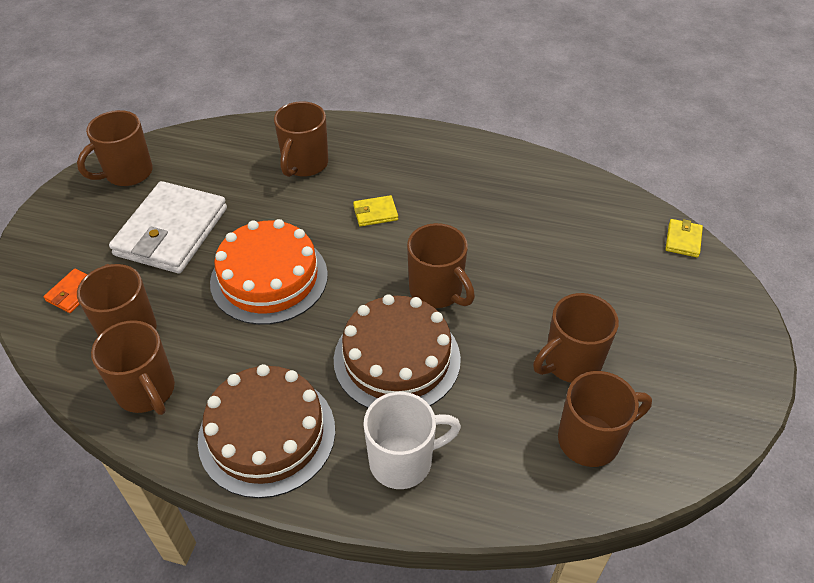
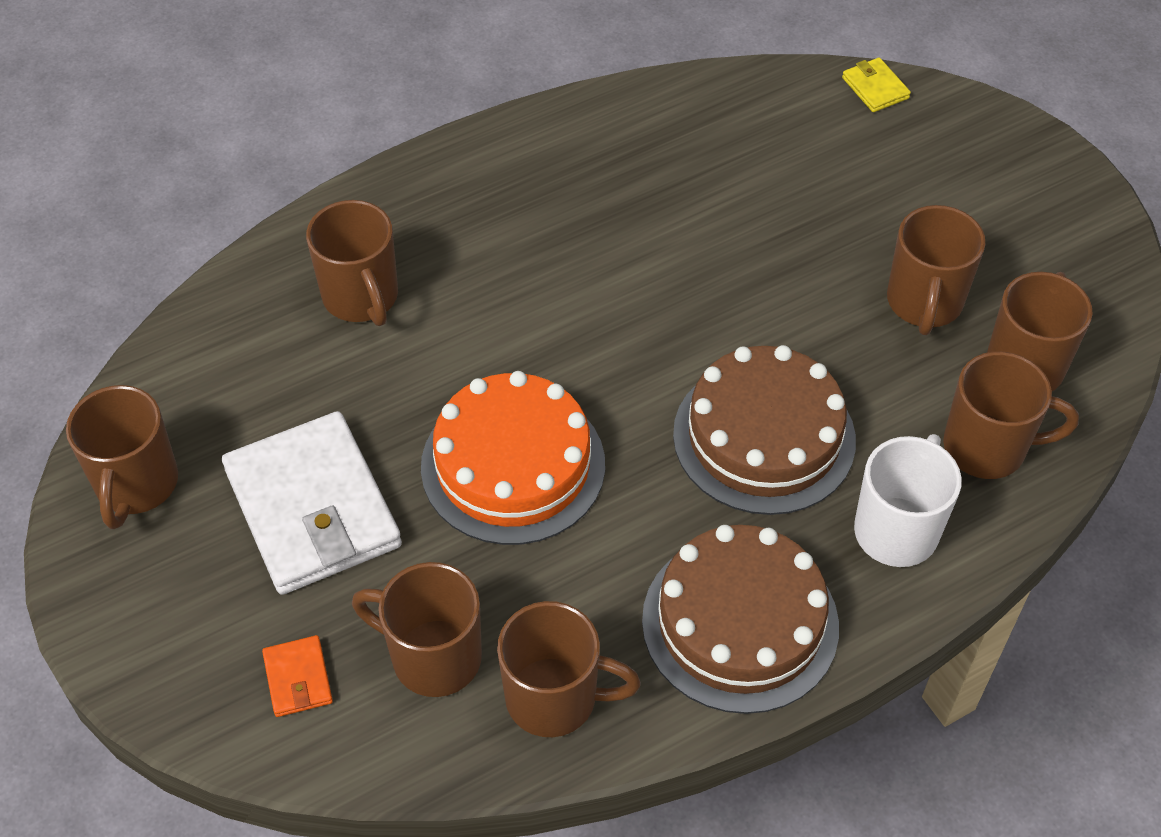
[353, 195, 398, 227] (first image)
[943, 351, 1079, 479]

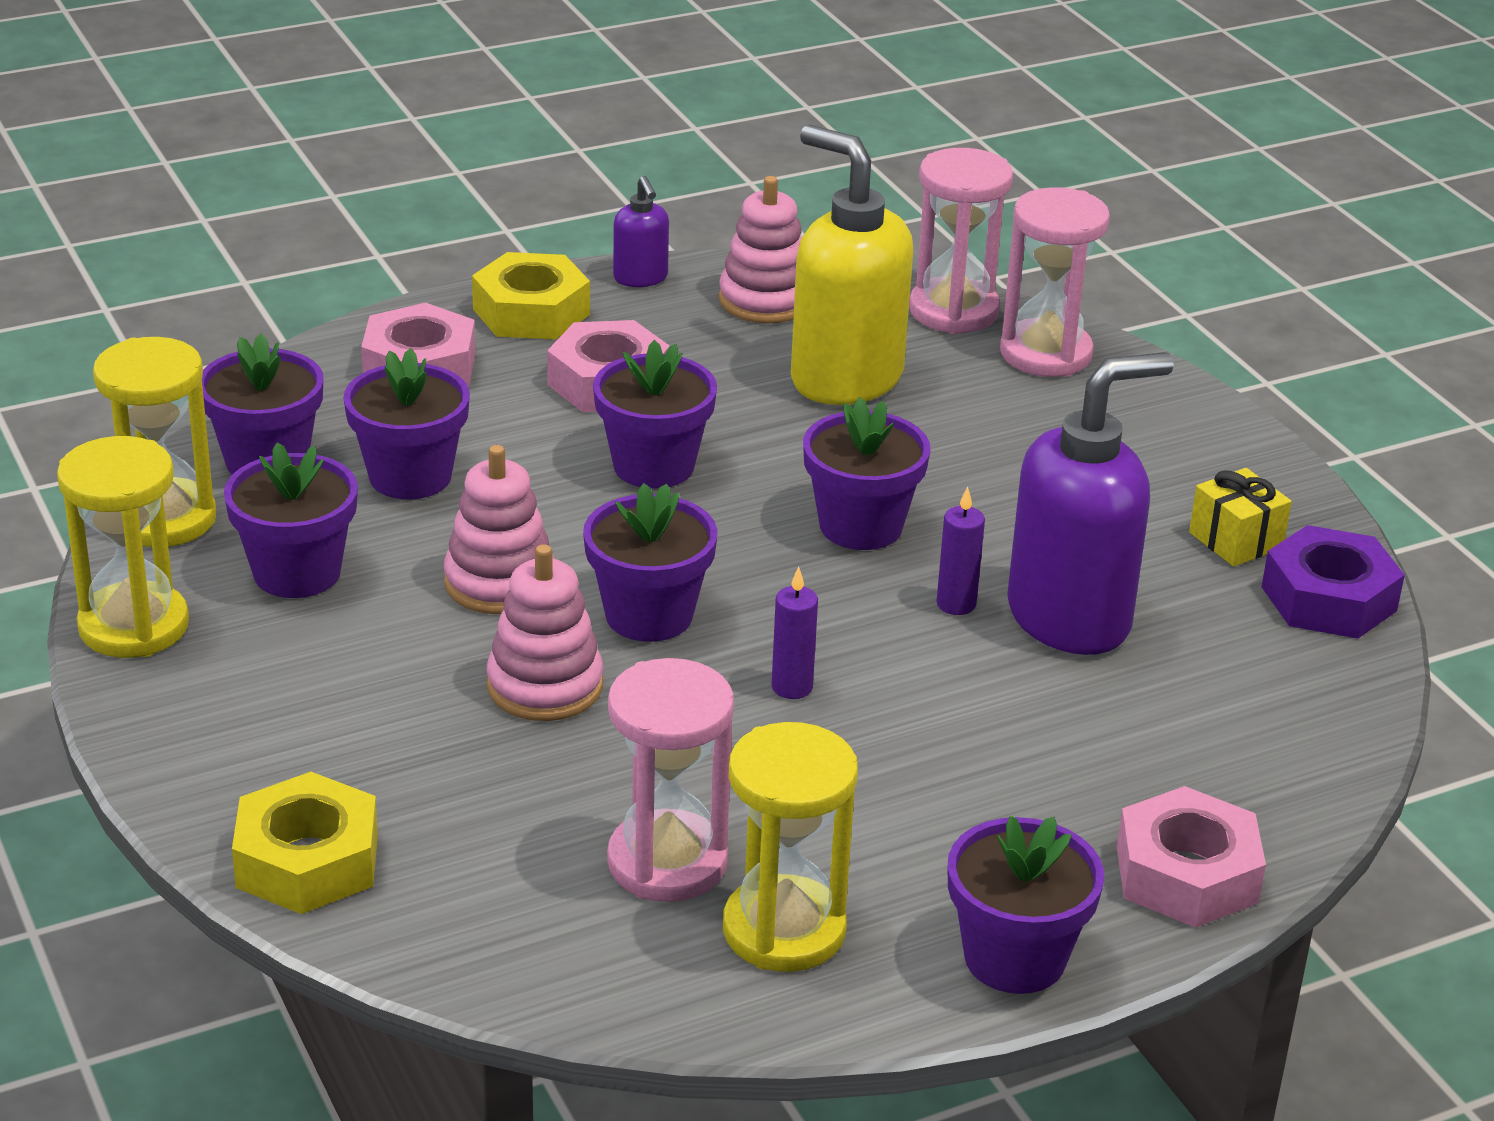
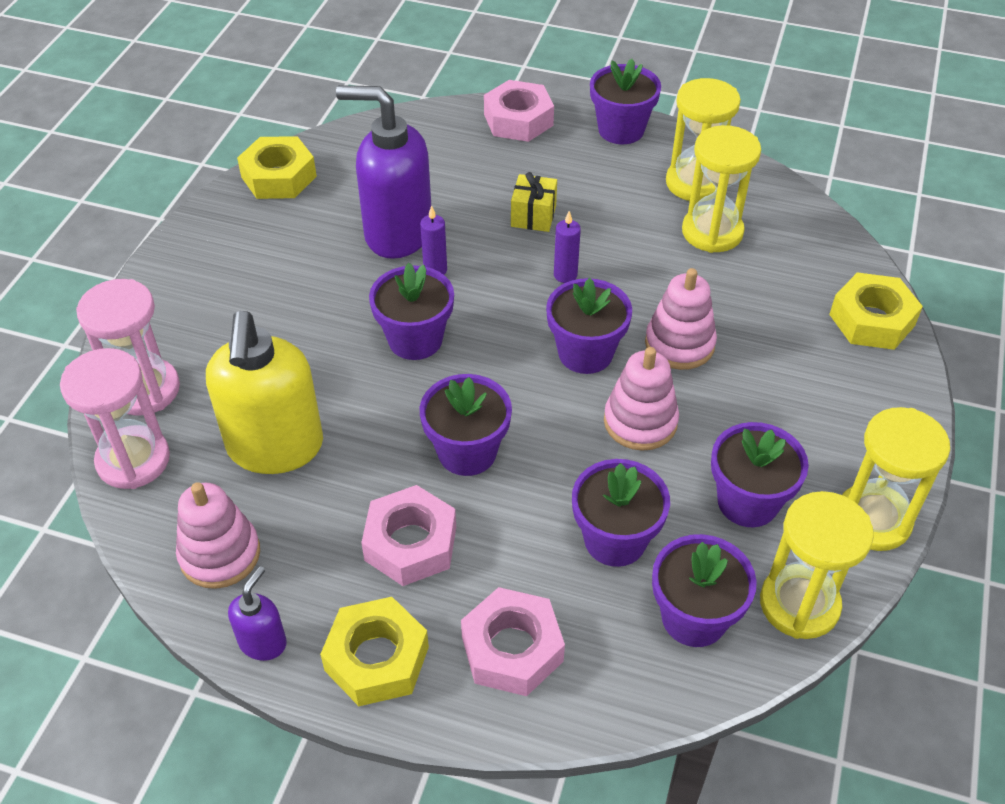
[511, 172, 557, 232]
[237, 136, 317, 199]
[682, 125, 761, 253]

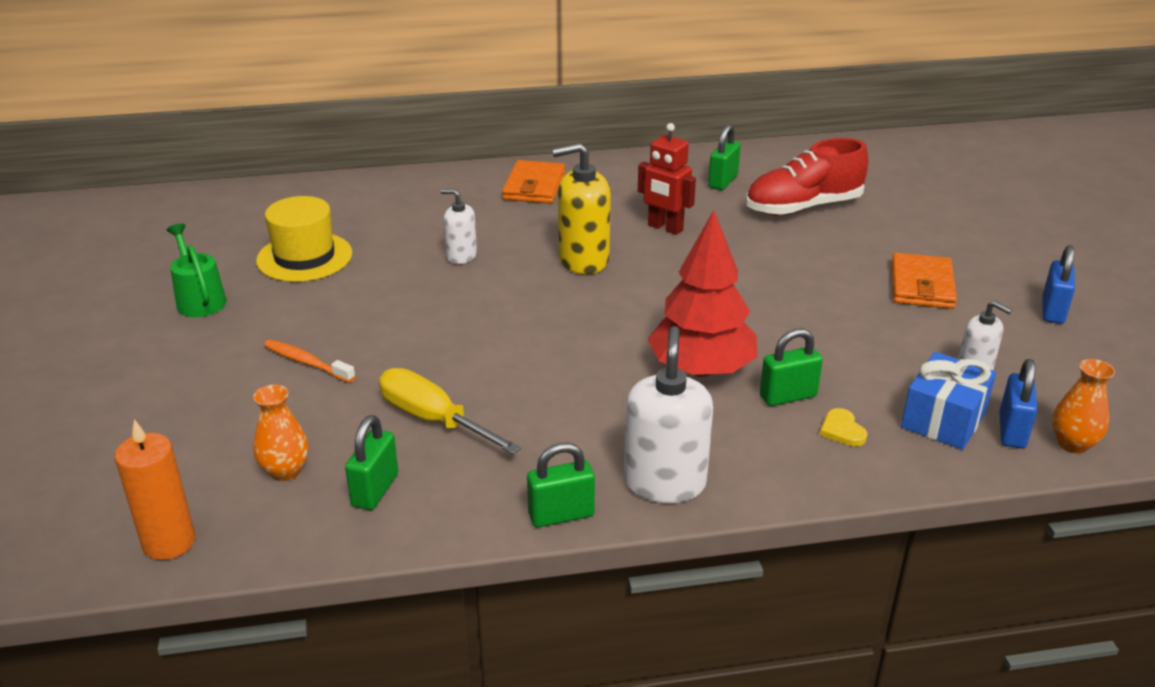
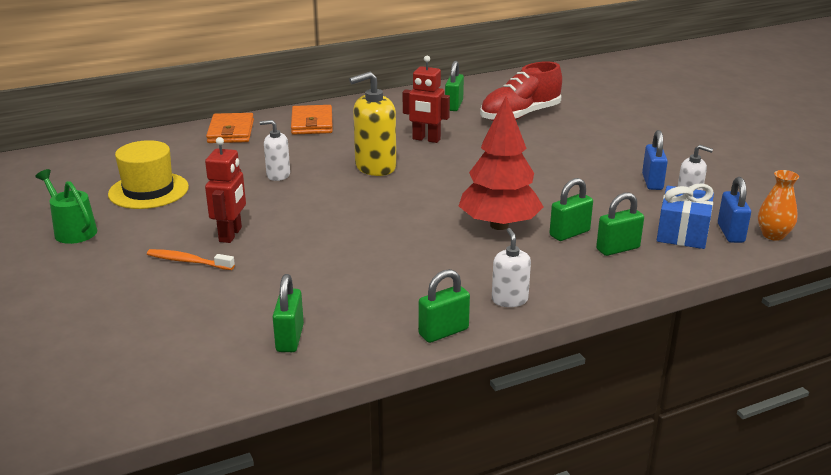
[642, 130, 668, 190]
[206, 113, 254, 143]
[492, 228, 531, 307]
[379, 368, 521, 454] (first image)
[253, 384, 309, 481] (first image)
[596, 192, 644, 256]
[115, 419, 195, 560] (first image)
[205, 137, 246, 243]

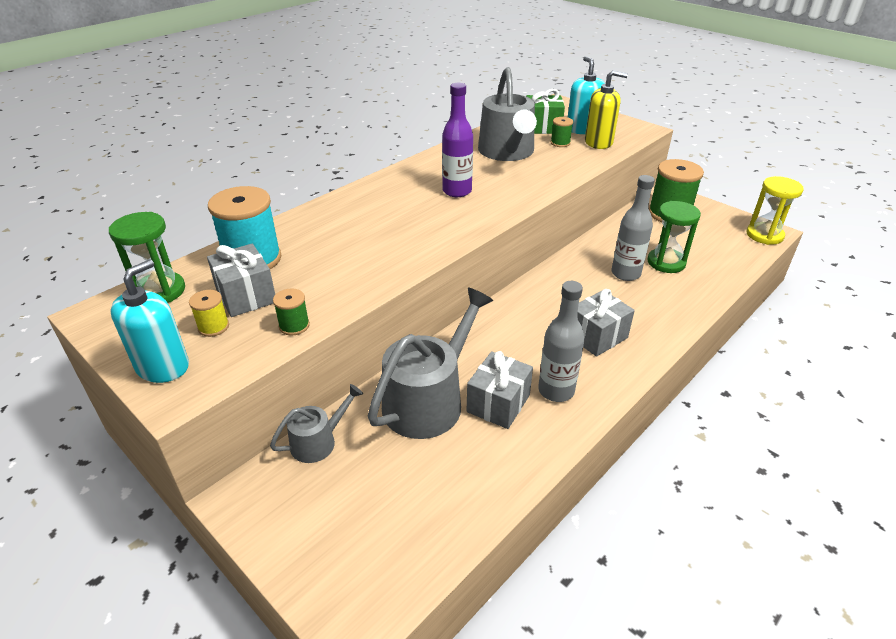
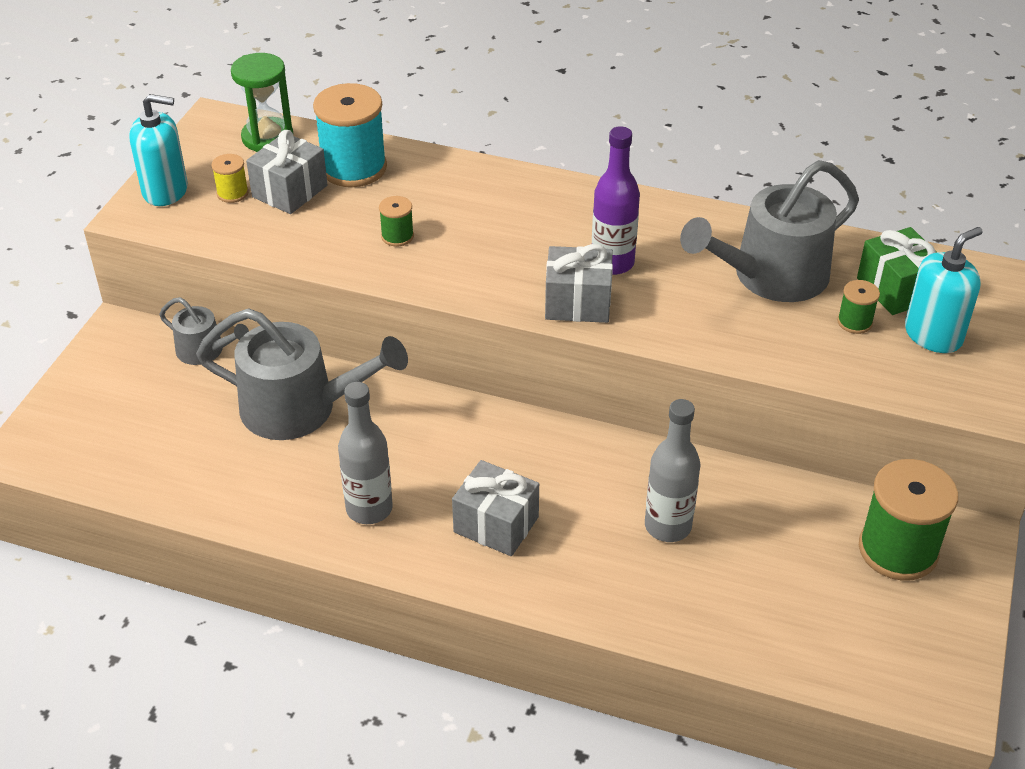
[585, 70, 628, 149] (first image)
[747, 176, 804, 245] (first image)
[647, 201, 701, 273] (first image)
[379, 196, 414, 246]
[545, 244, 613, 323]

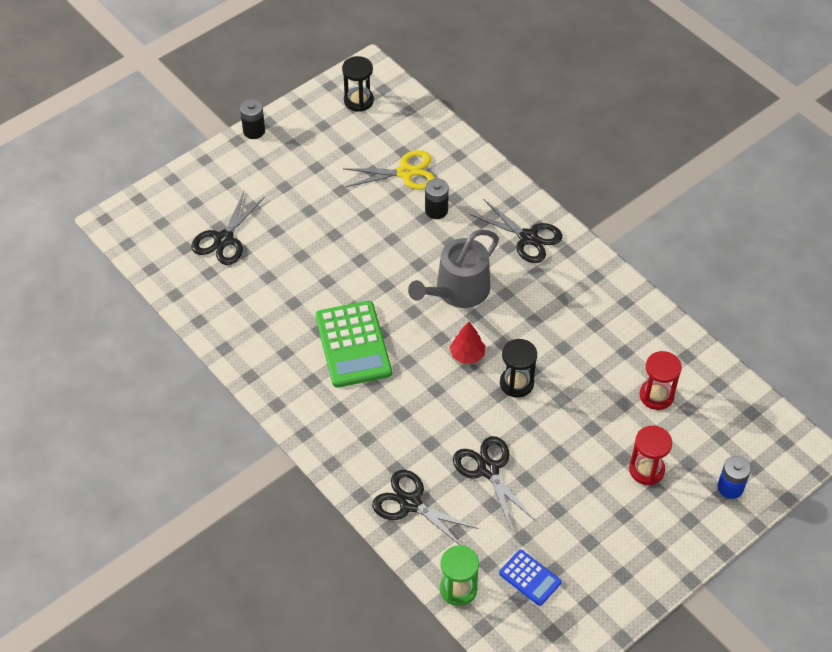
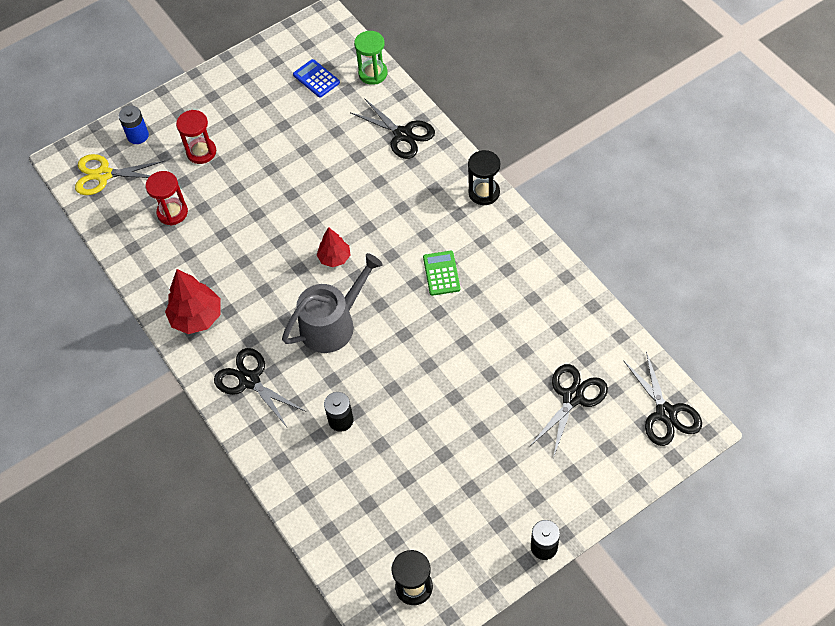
[75, 154, 164, 195]
[423, 251, 460, 296]
[468, 150, 500, 205]
[623, 351, 702, 446]
[165, 269, 221, 334]

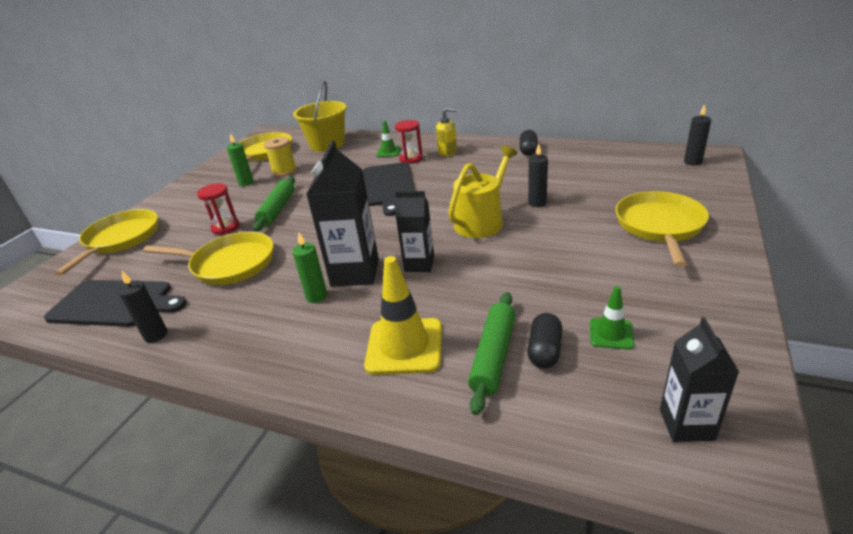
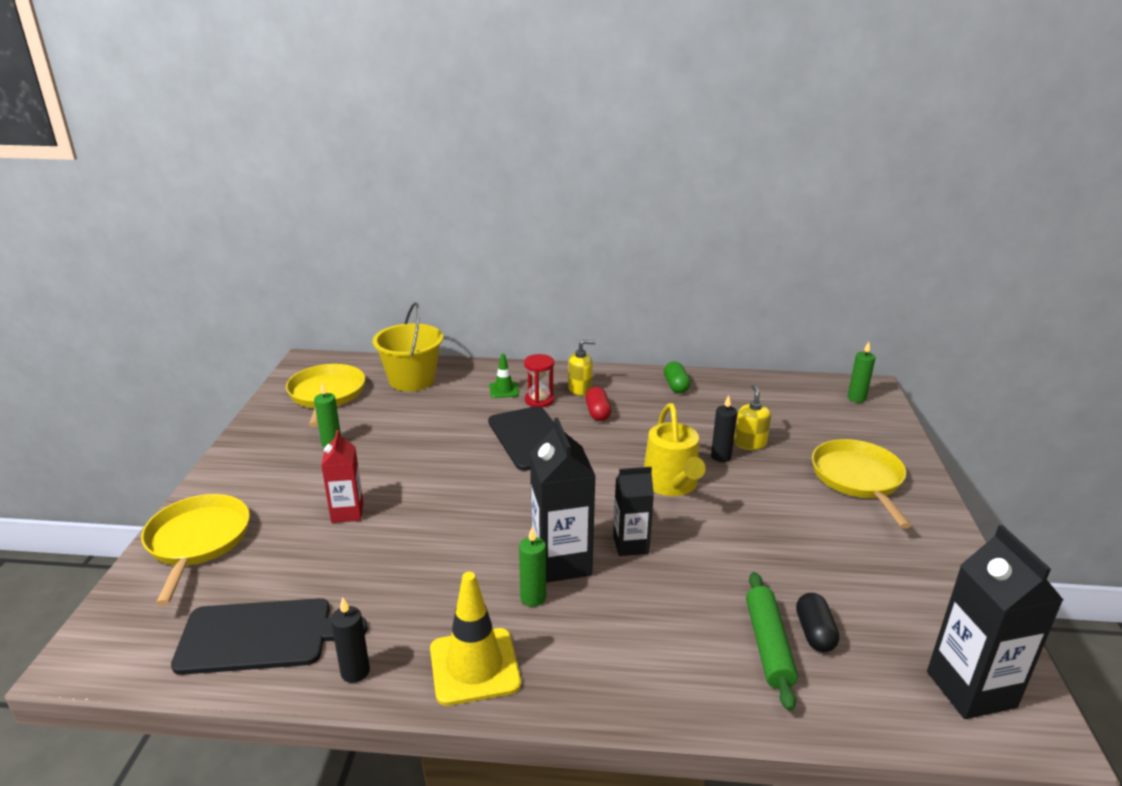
[848, 342, 875, 403]
[664, 361, 691, 393]
[264, 137, 297, 177] (first image)
[644, 403, 706, 496]
[253, 177, 295, 232] (first image)
[321, 430, 363, 523]
[143, 232, 274, 285] (first image)
[430, 572, 521, 706]
[590, 286, 634, 350] (first image)
[927, 525, 1063, 719]
[734, 384, 771, 450]
[585, 387, 611, 421]

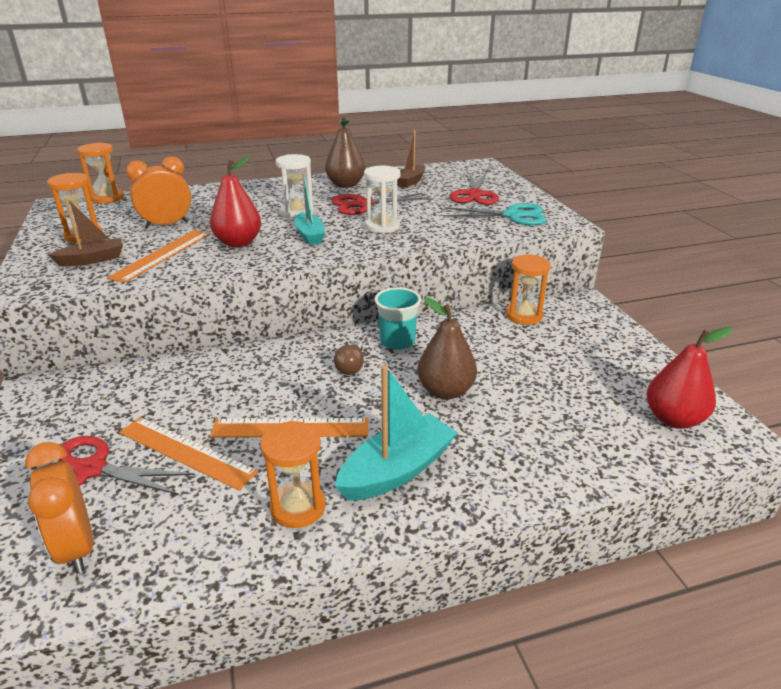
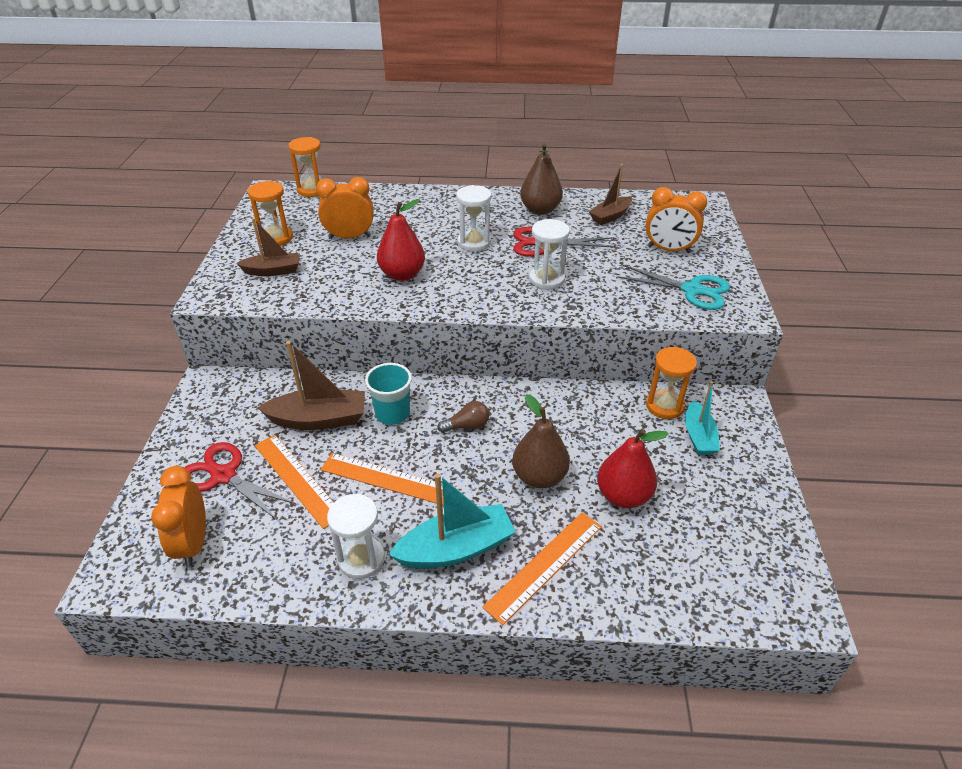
[645, 187, 707, 253]
[685, 381, 720, 455]
[482, 512, 602, 625]
[365, 363, 412, 425]
[597, 429, 669, 508]
[437, 401, 489, 433]
[327, 494, 385, 579]
[257, 341, 365, 430]

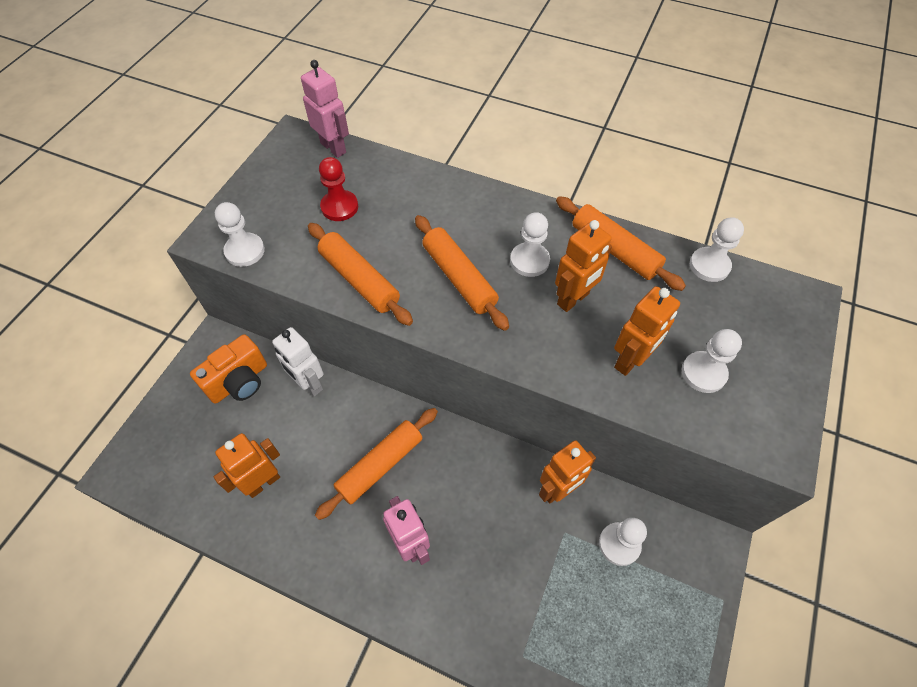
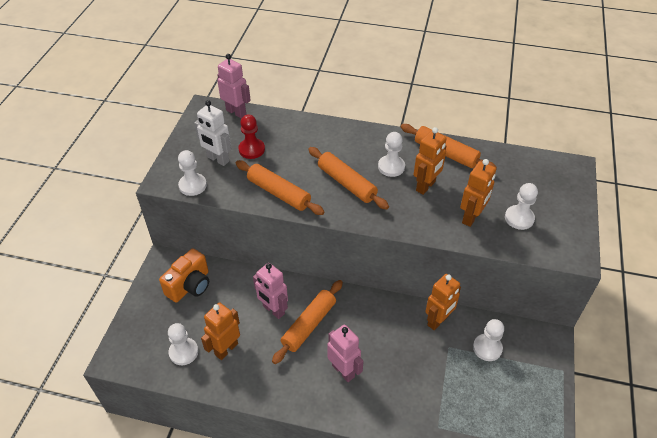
[168, 323, 198, 365]
[194, 100, 231, 166]
[253, 263, 288, 319]

